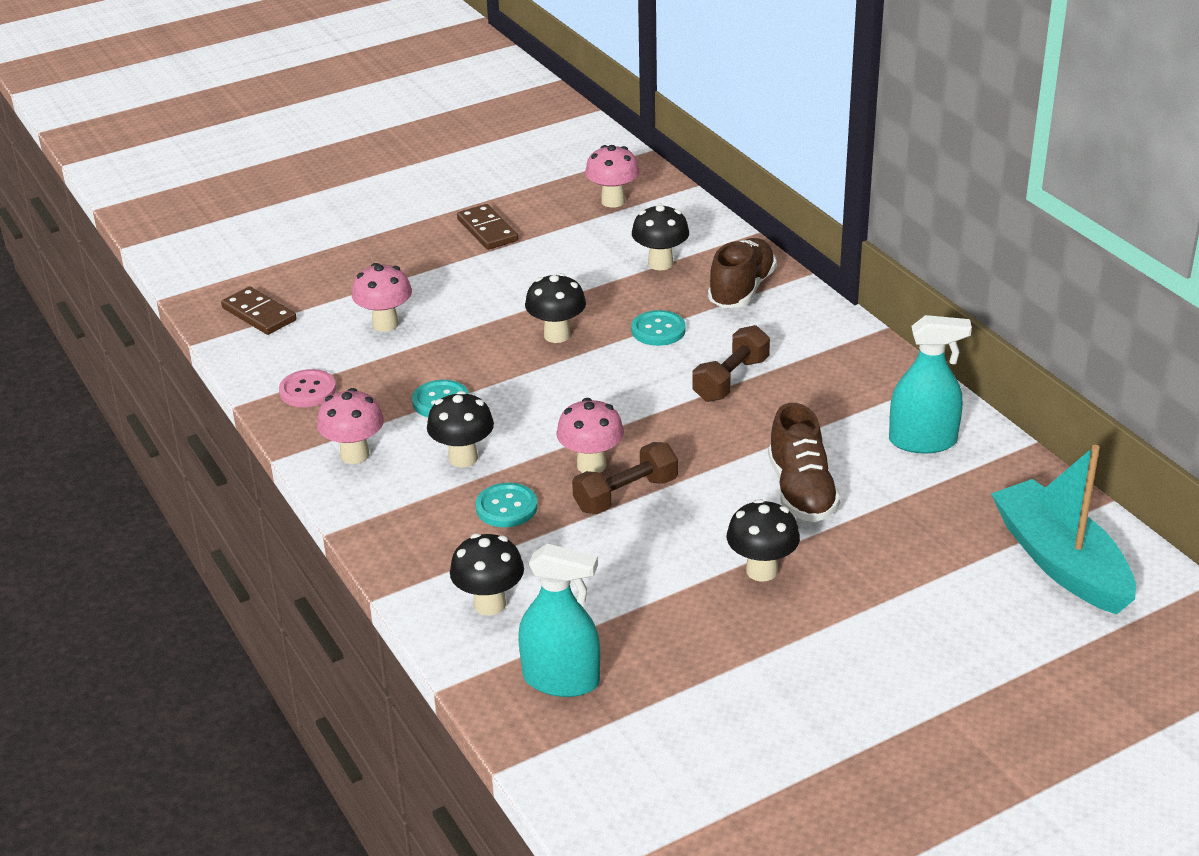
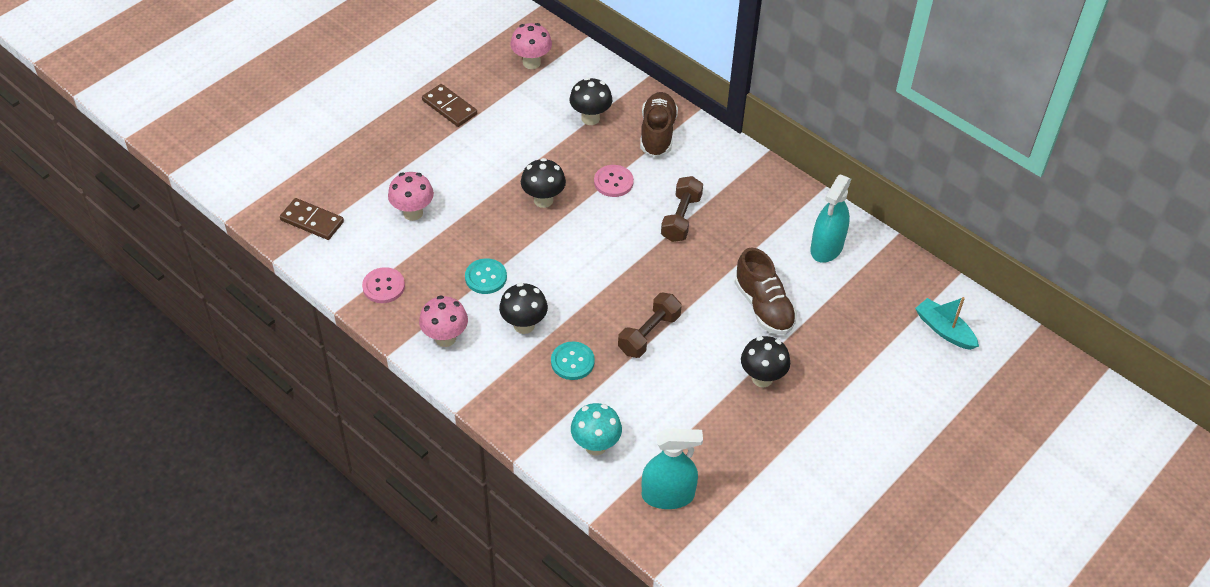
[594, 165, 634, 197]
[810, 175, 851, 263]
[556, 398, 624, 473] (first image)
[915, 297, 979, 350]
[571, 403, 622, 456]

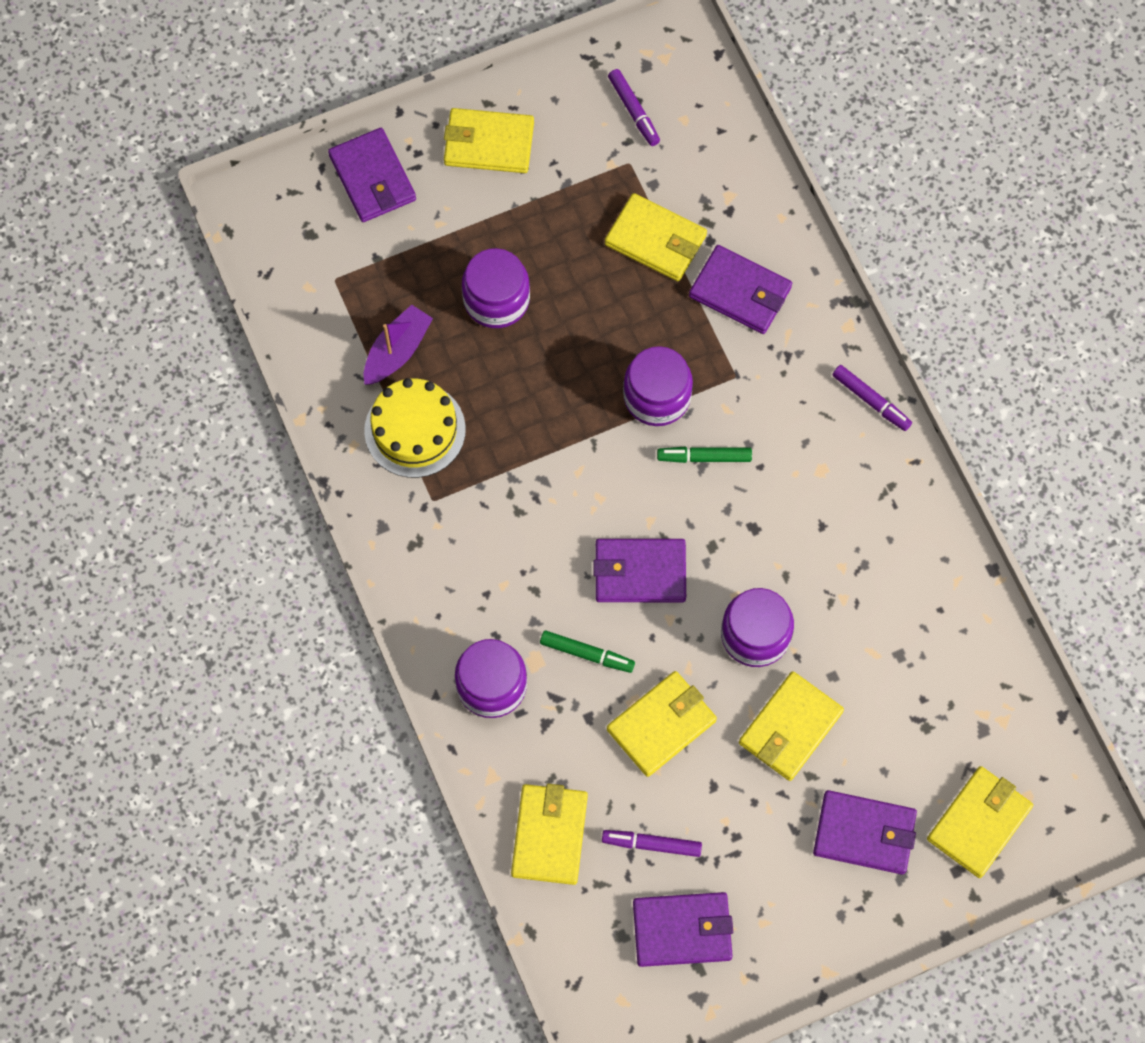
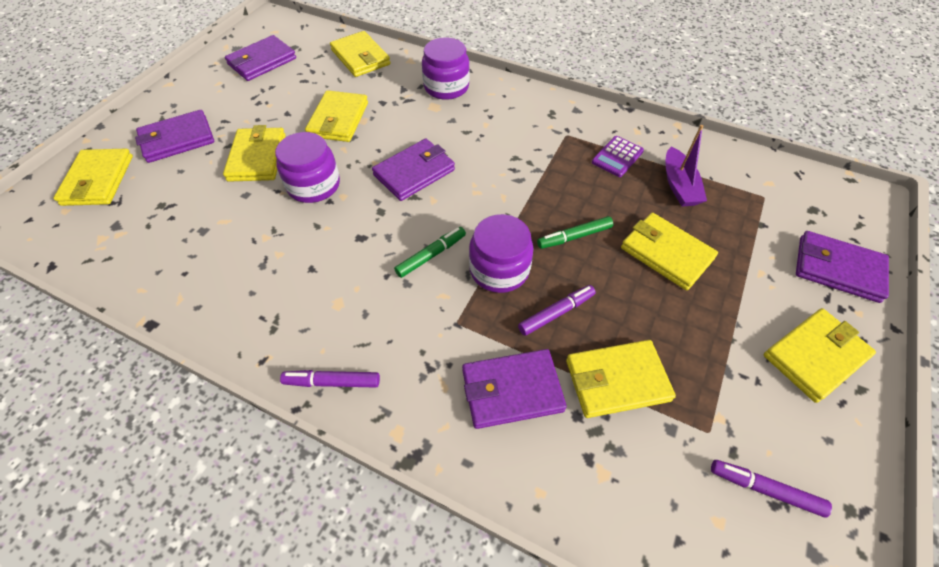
[621, 213, 718, 290]
[592, 136, 644, 177]
[537, 216, 613, 249]
[518, 285, 596, 336]

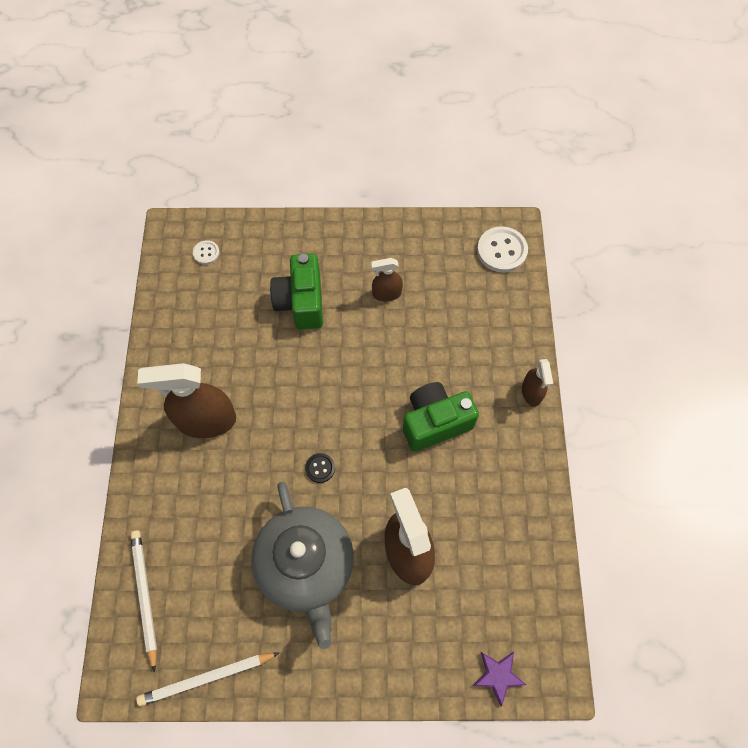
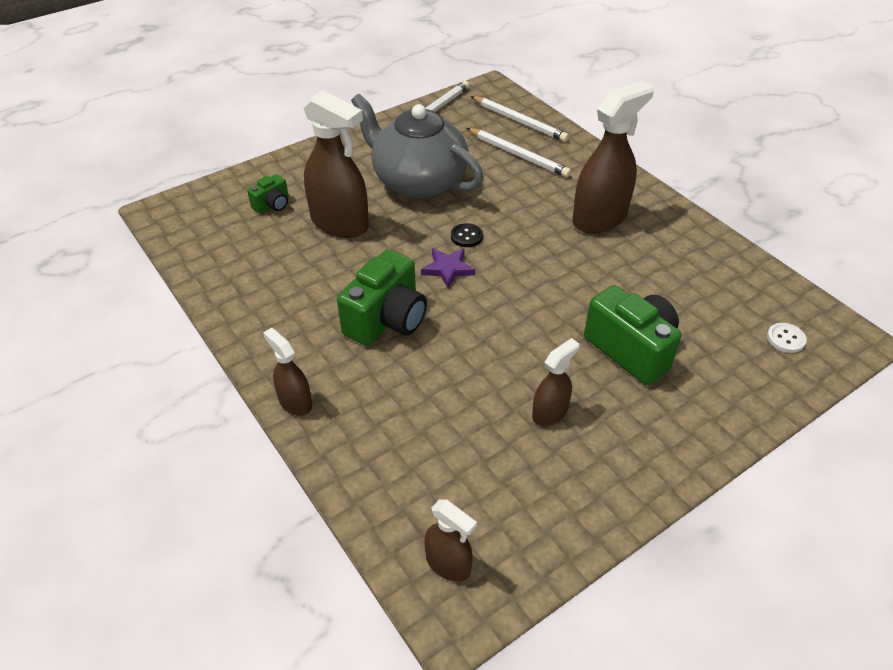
[424, 500, 477, 582]
[421, 248, 475, 288]
[467, 128, 571, 177]
[247, 174, 289, 214]

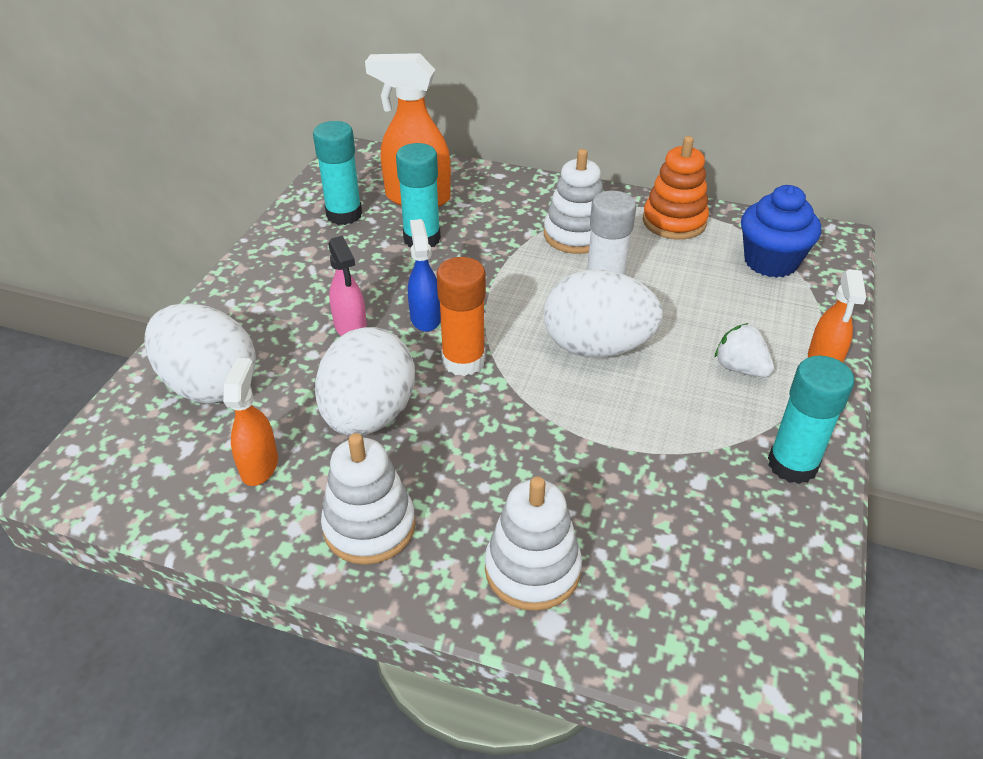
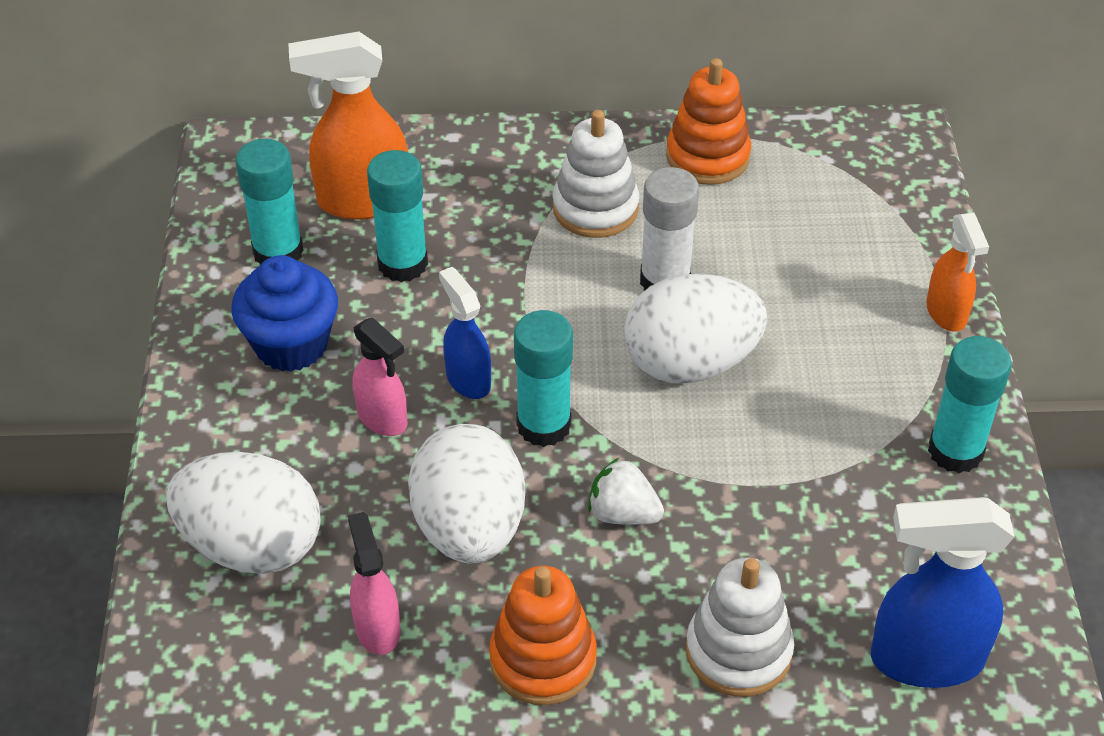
[231, 255, 338, 372]
[514, 310, 573, 447]
[588, 458, 664, 525]
[348, 512, 400, 655]
[489, 566, 597, 705]
[871, 497, 1014, 688]

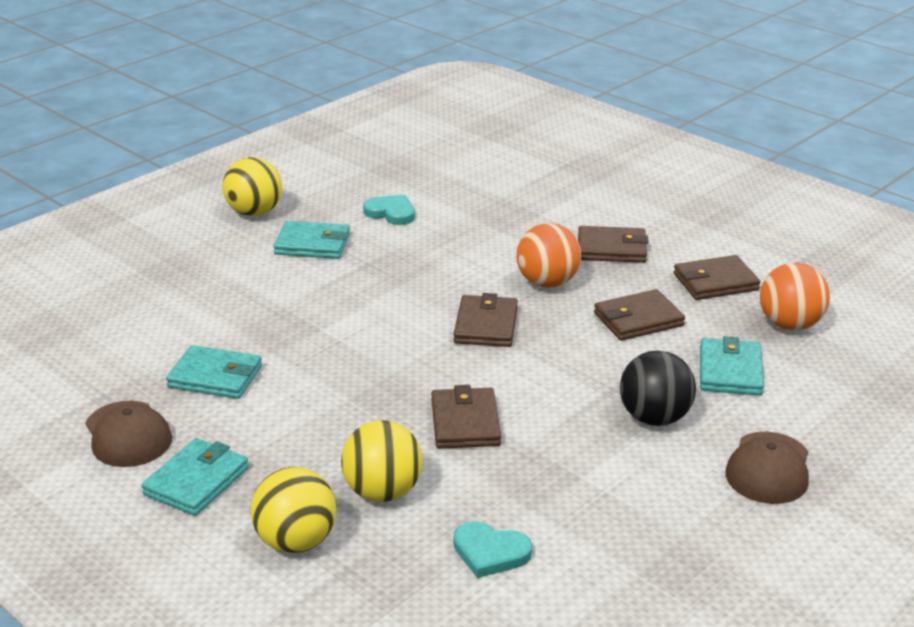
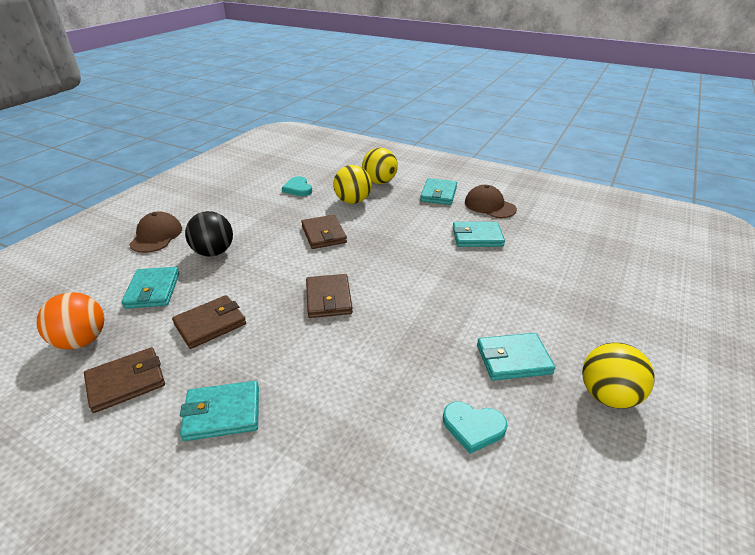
[517, 223, 581, 288] (first image)
[180, 381, 259, 441]
[282, 176, 312, 196]

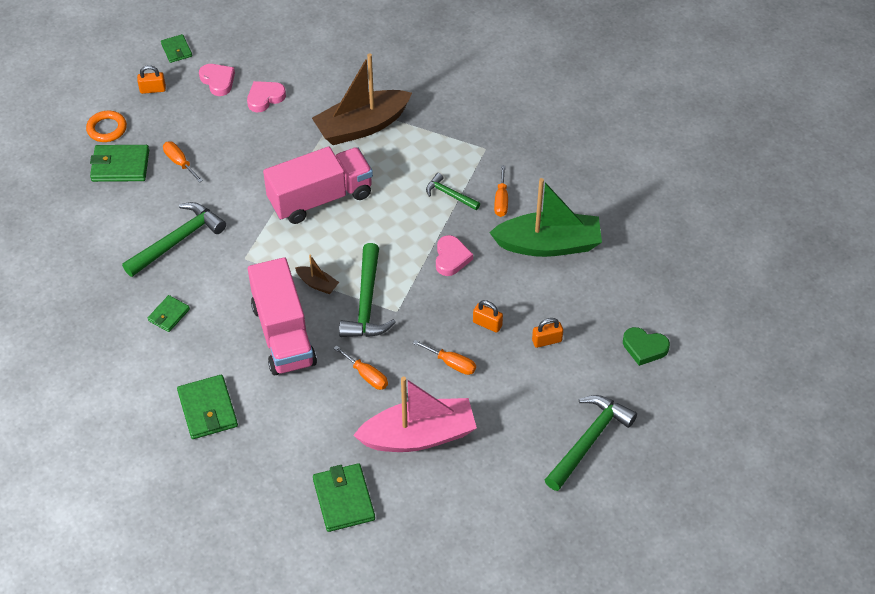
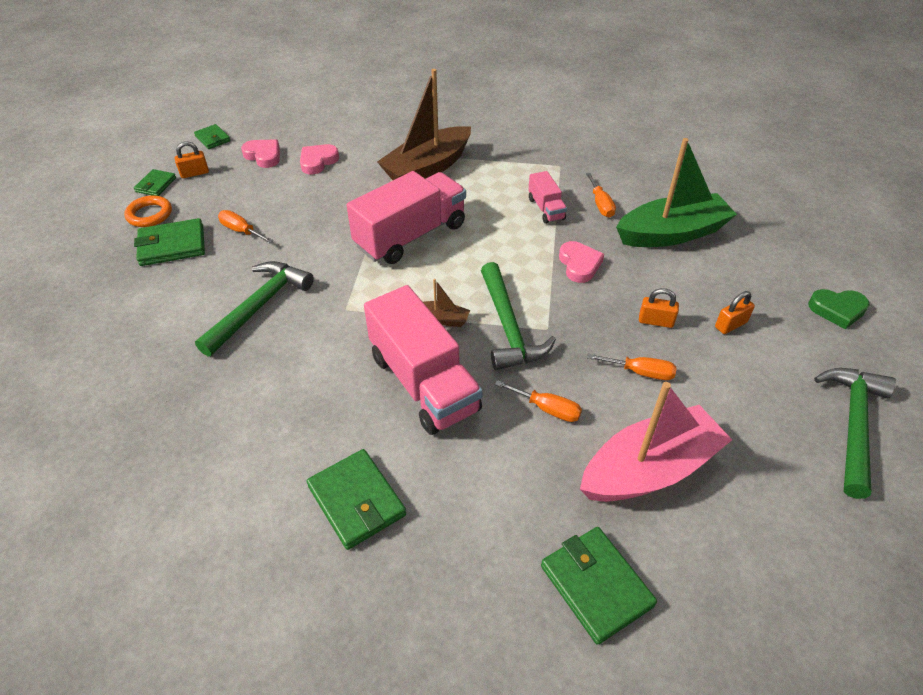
[528, 171, 567, 224]
[134, 169, 176, 196]

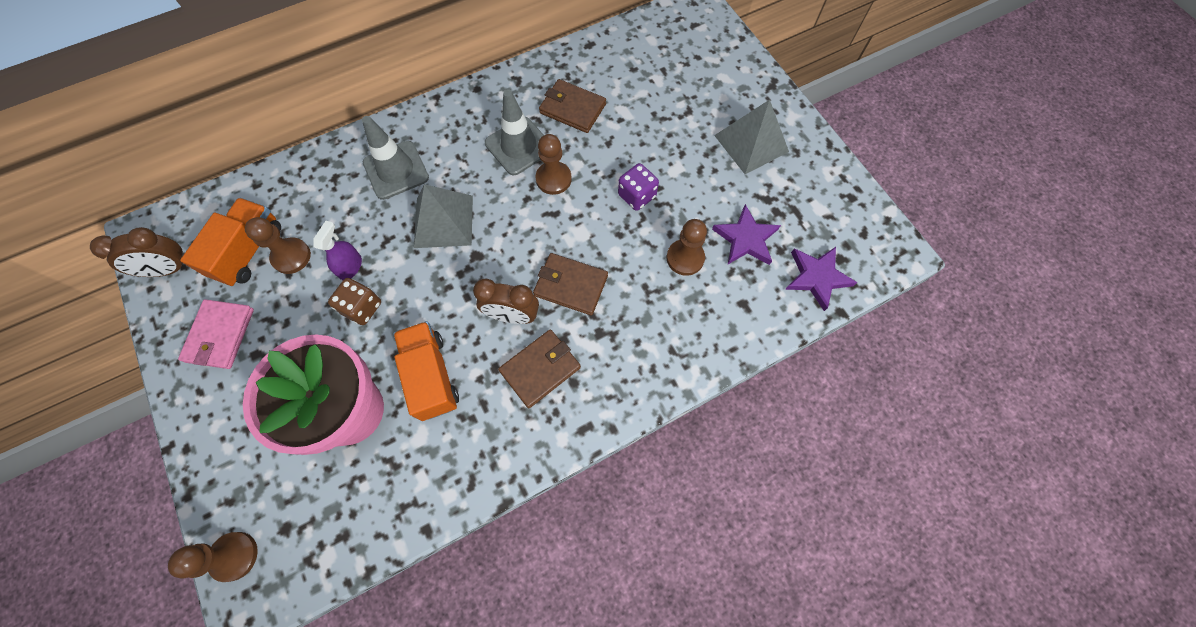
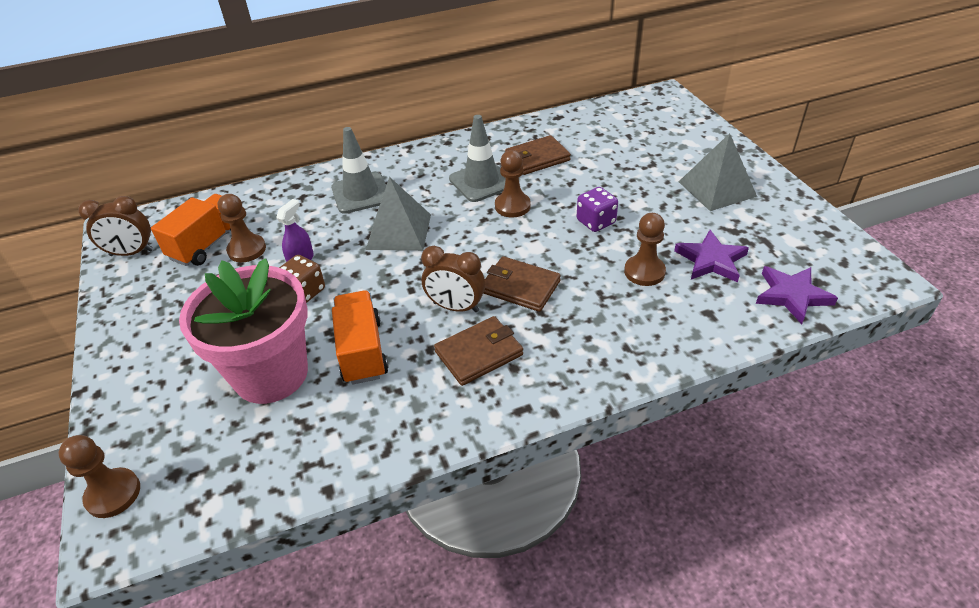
[505, 135, 571, 175]
[178, 299, 254, 369] (first image)

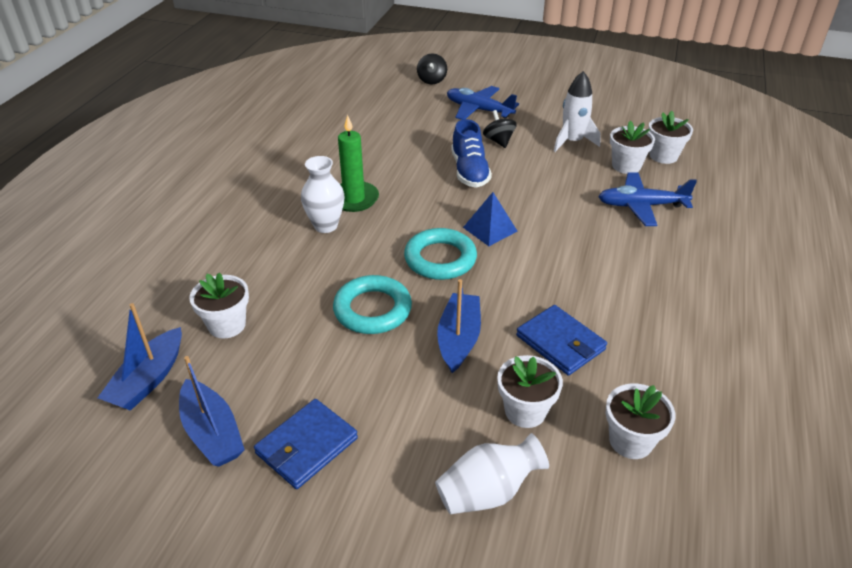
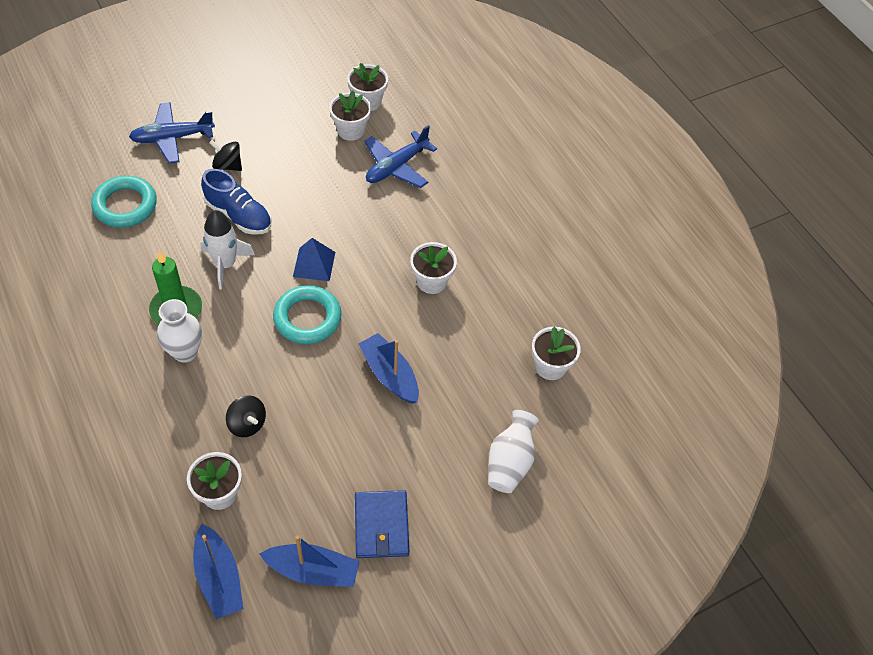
[226, 395, 266, 437]
[200, 210, 255, 289]
[91, 175, 157, 228]
[516, 305, 607, 376] (first image)
[410, 242, 457, 294]

